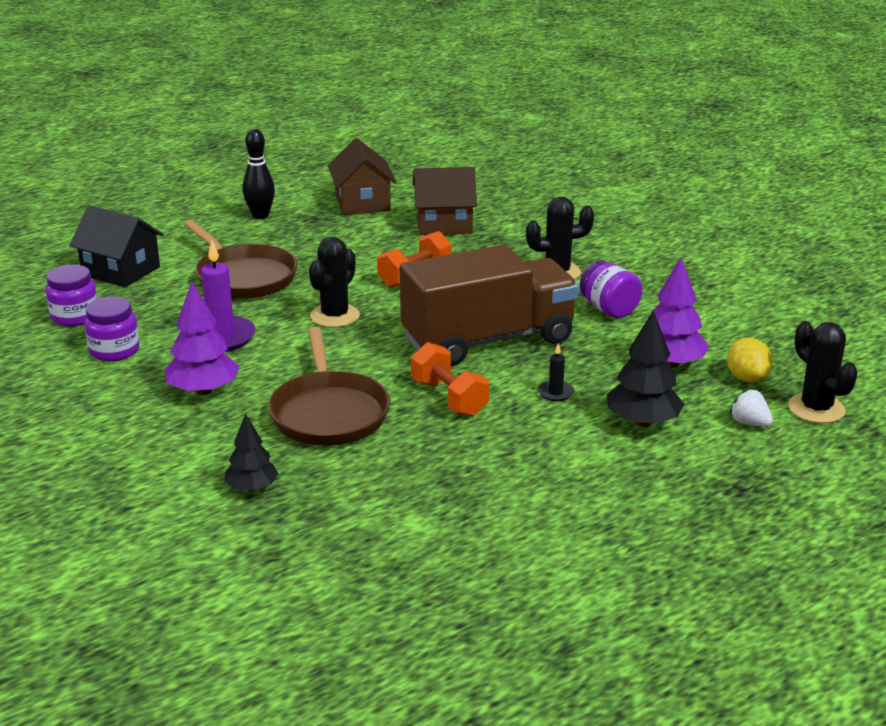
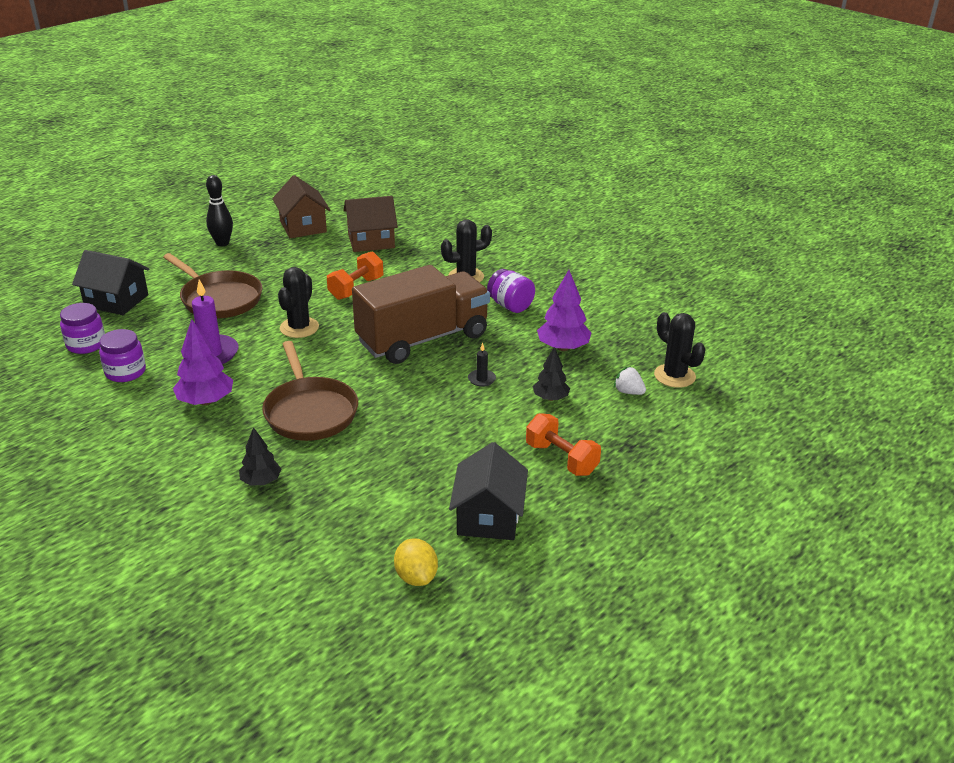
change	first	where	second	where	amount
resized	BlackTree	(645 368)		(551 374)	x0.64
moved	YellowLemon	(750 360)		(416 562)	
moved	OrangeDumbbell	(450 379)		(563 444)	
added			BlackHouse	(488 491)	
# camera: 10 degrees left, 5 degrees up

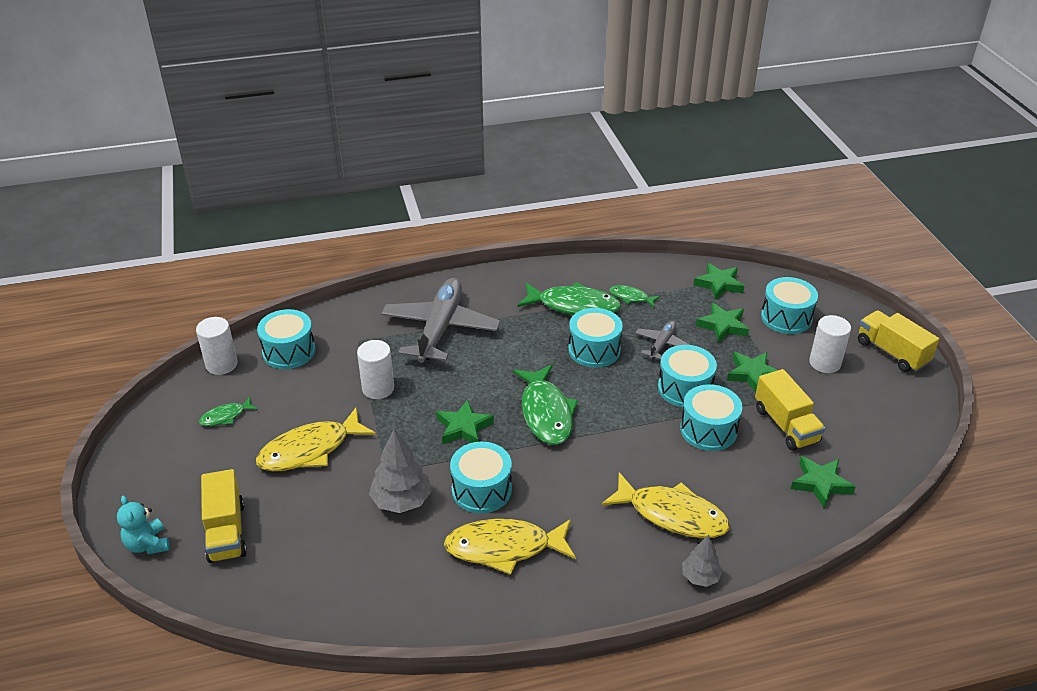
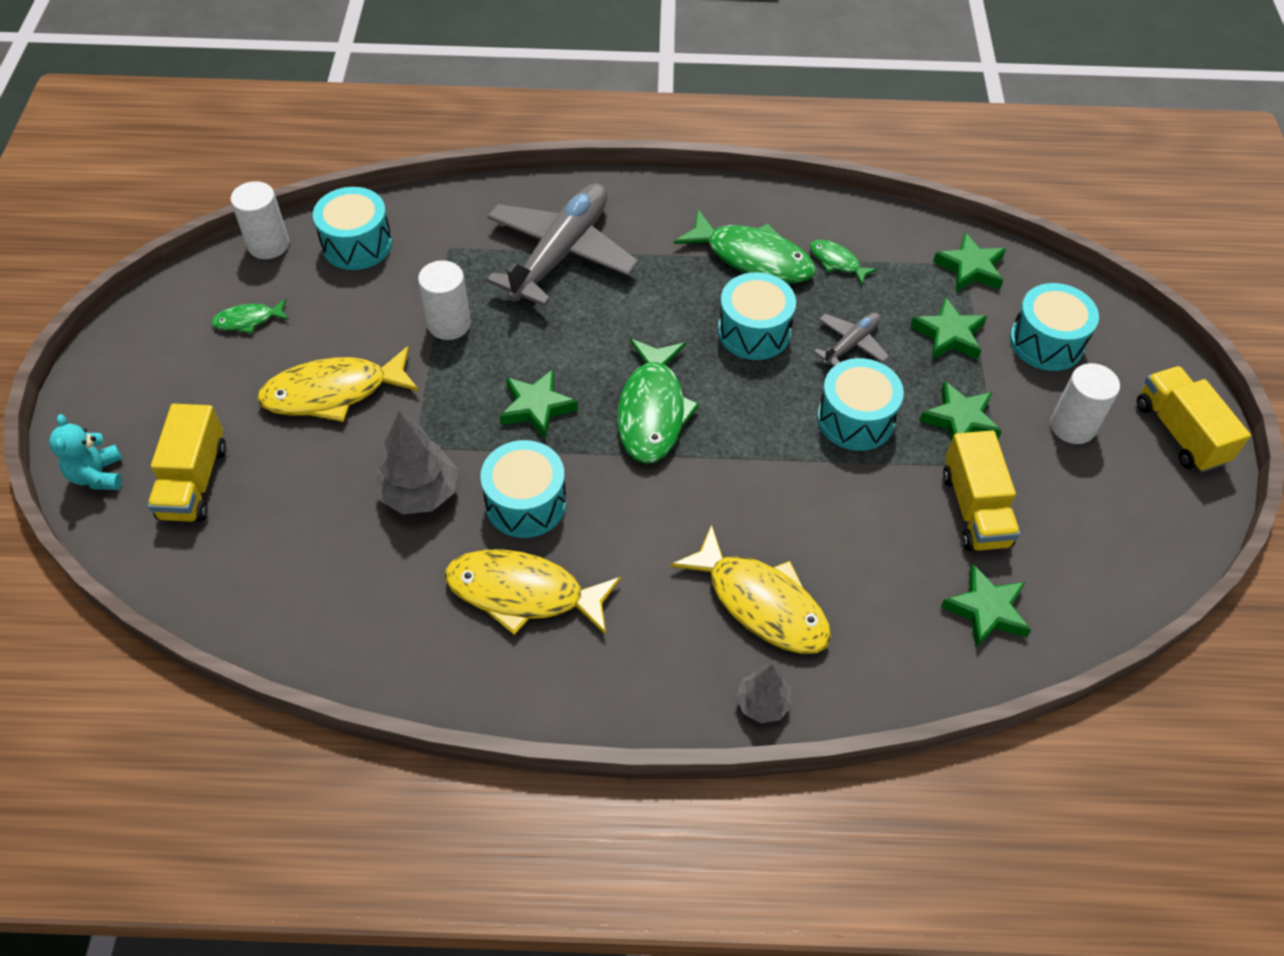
change	first	where	second	where	amount
removed	TurquoiseDrum	(711 417)			
# camera: 15 degrees right, 15 degrees up

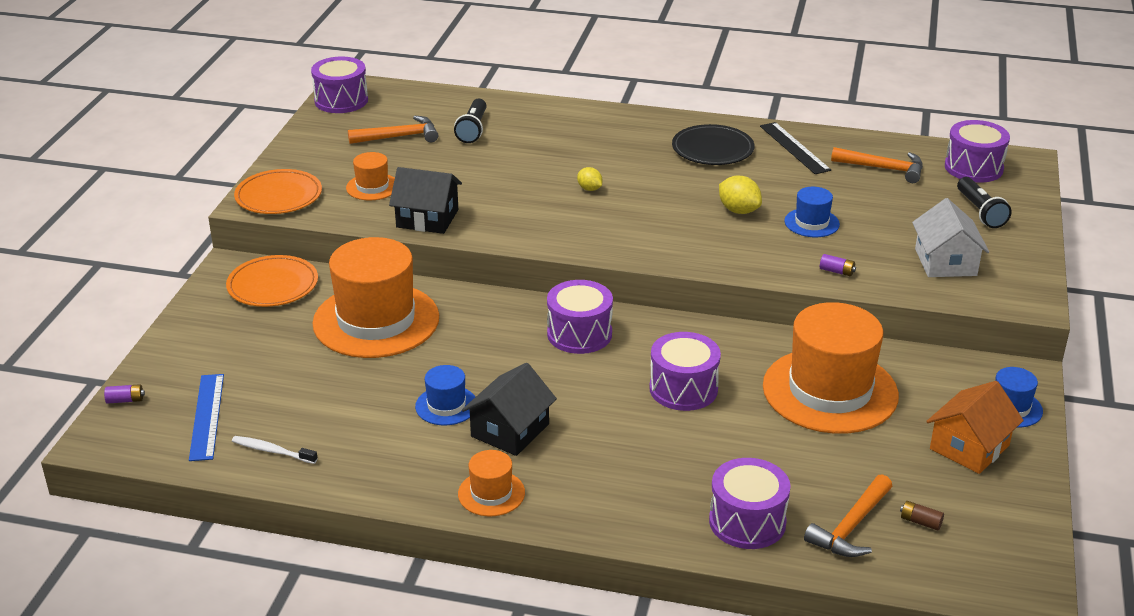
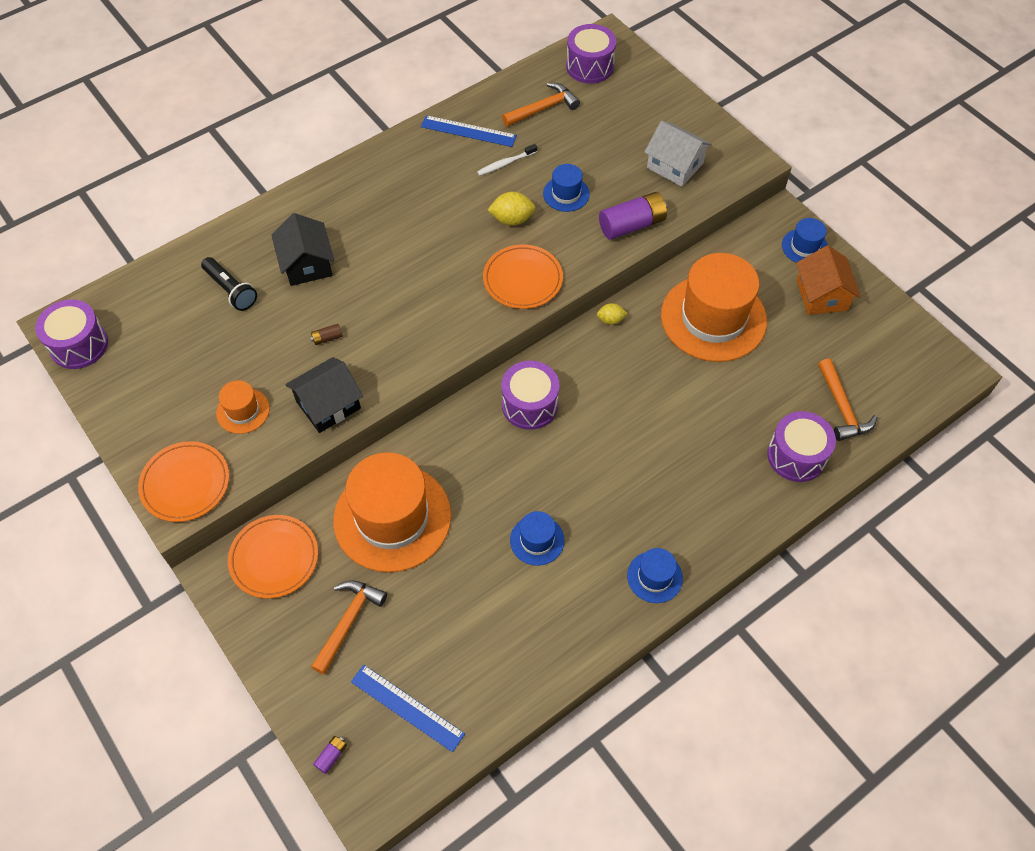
change	first	where	second	where	amount
moved	OrangeHammer	(393 130)		(349 627)	
recoloured	BlackRuler	(795 148)	BlueRuler	(469 131)	
removed	BlackPlate	(713 144)			
moved	YellowLemon	(590 179)		(612 314)	
removed	BlackFlashlight	(984 202)			
resized	PurpleBattery	(838 265)		(633 216)	x2.31
removed	PurpleDrum	(685 371)			
moved	BlackHouse	(509 409)		(302 249)	
moved	WhiteToothbrush	(275 450)		(507 160)	
recoloured	OrangeHat	(491 483)	BlueHat	(655 575)	
moved	BrownBattery	(922 516)		(326 334)	
added			OrangePlate	(523 276)	
# camera: 50 degrees left, 25 degrees up

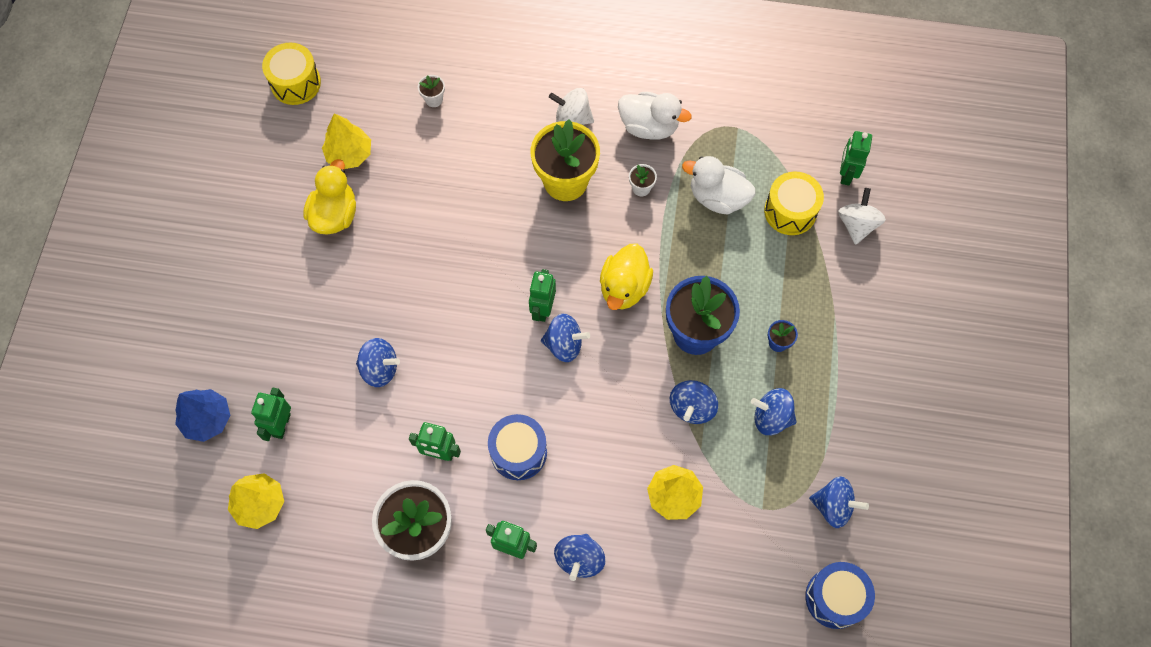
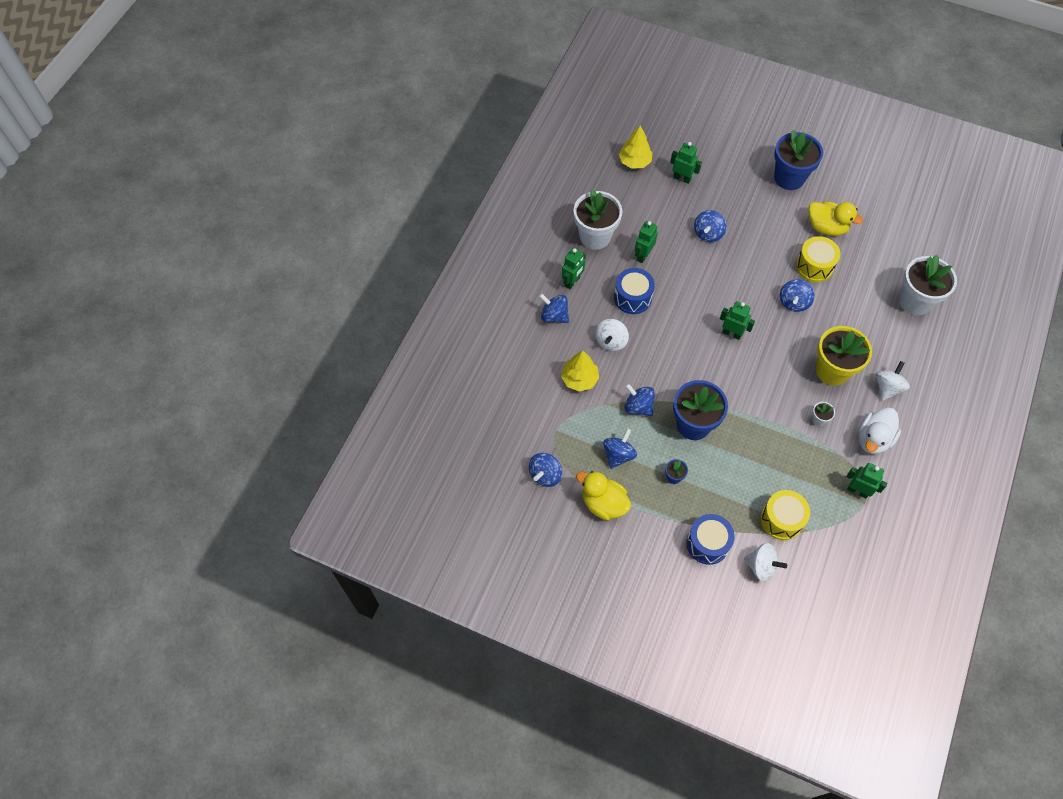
change	first	where	second	where	amount
moved	YellowDrum	(291 73)		(818 259)	
resized	WhiteFlowerPot	(431 91)		(928 285)	x2.42
removed	YellowTree	(346 141)			
moved	GreenRobot	(856 158)		(866 480)	
removed	WhiteDuck	(719 185)			
moved	YellowDuck	(626 276)		(603 495)	
moved	BlueSpinningTop	(565 338)		(797 296)	
removed	BlueTree	(202 415)			
moved	BlueDrum	(840 595)		(710 539)	
added			BlueFlowerPot	(798 160)	
added			WhiteSpinningTop	(612 335)	
# camera: 105 degrees right, 5 degrees down

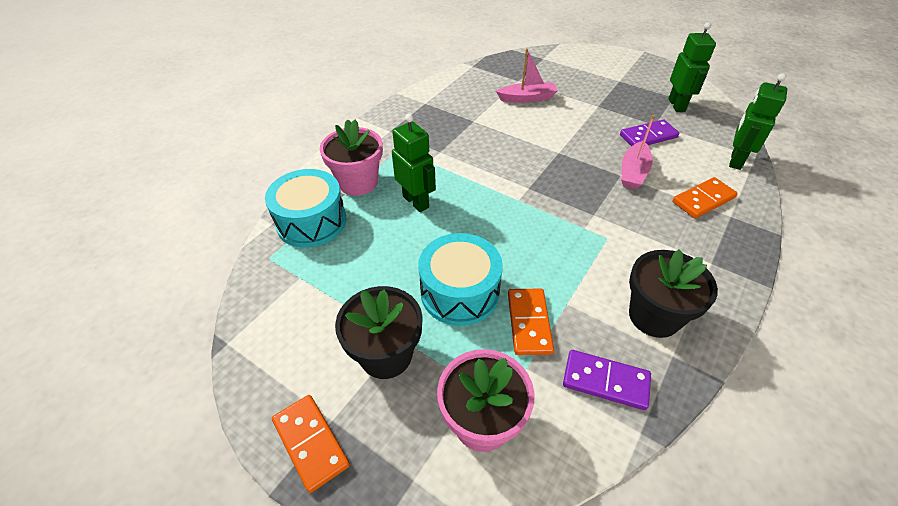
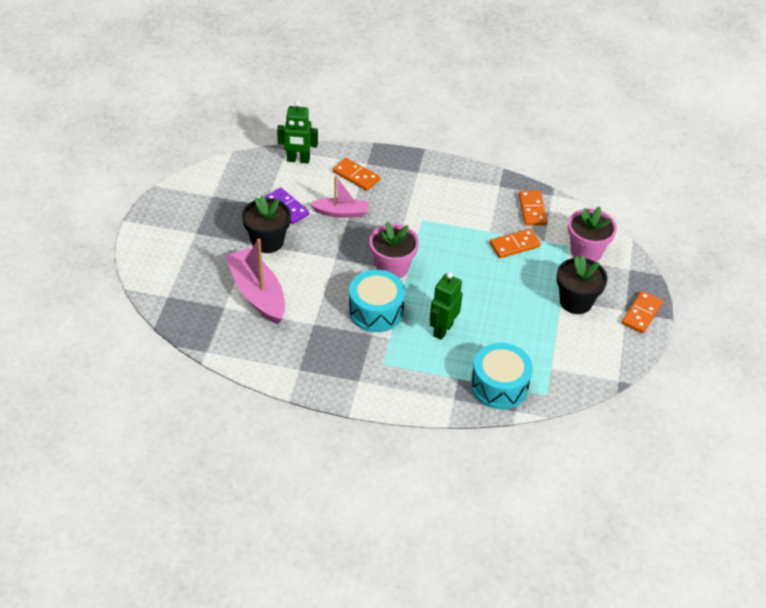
change	first	where	second	where	amount
removed	GreenRobot	(692 67)			
resized	PinkBoat	(527 75)		(255 281)	x1.64
moved	PinkFlowerPot	(351 157)		(394 250)	
moved	TurquoiseDrum	(460 279)		(377 301)	
moved	BlackFlowerPot	(673 293)		(266 224)	
recoloured	PurpleDomino	(607 380)	OrangeDomino	(533 207)	
# camera: 115 degrees left, 0 degrees up

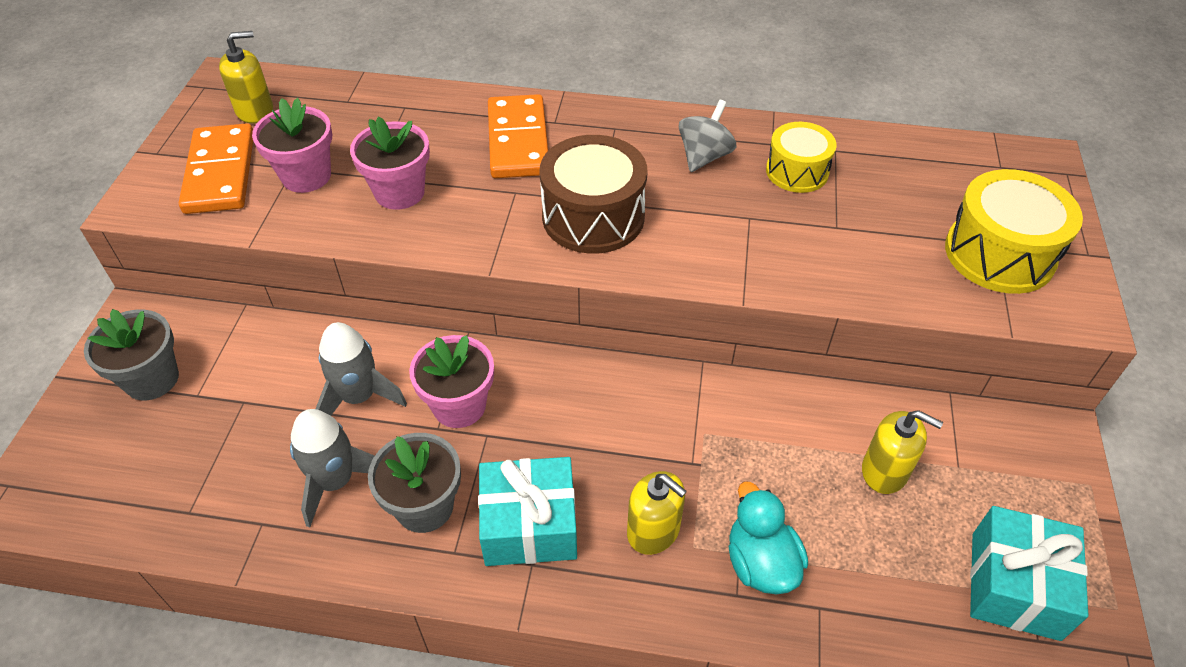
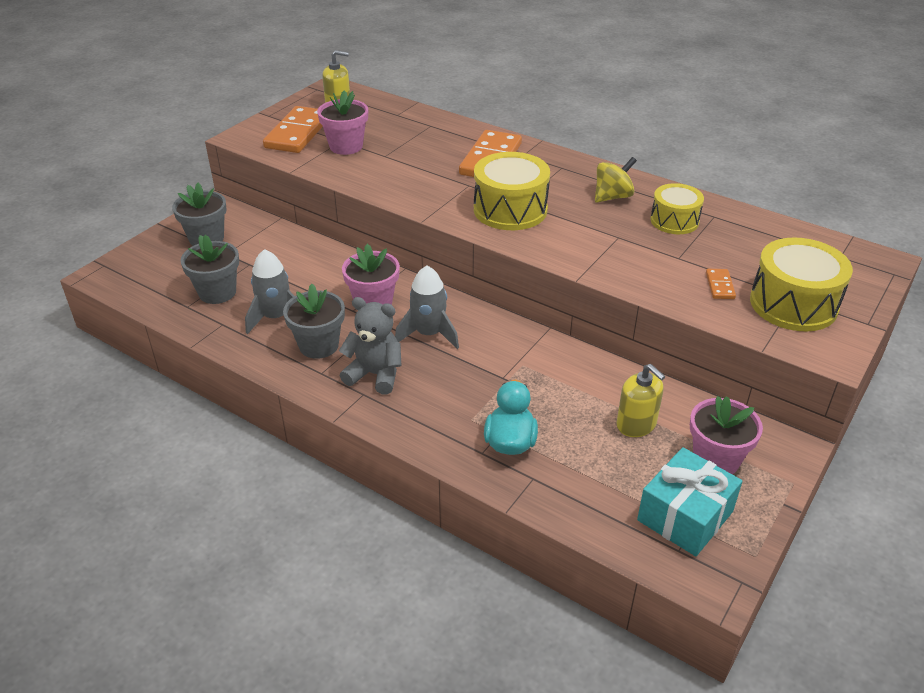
change	first	where	second	where	amount
recoloured	GreySpinningTop	(707 136)	YellowSpinningTop	(616 180)	
moved	PinkFlowerPot	(390 163)		(726 435)	
recoloured	BrownDrum	(593 194)	YellowDrum	(512 191)	
moved	GreyRocket	(361 369)		(427 307)	
replaced	TurquoiseGift	(527 511)	GreyTeddyBear	(370 346)	
removed	YellowSoapDispenser	(657 513)			
added			GreyFlowerPot	(210 269)	
added			OrangeDomino	(721 284)	
# camera: 25 degrees right, 10 degrees down

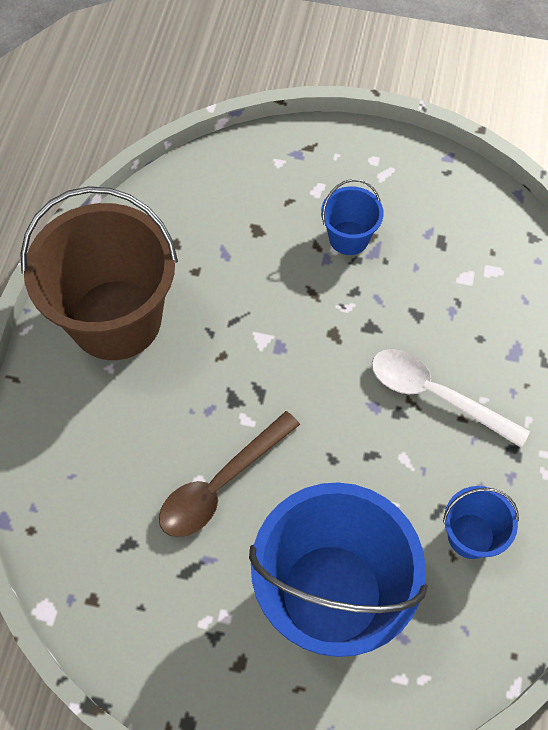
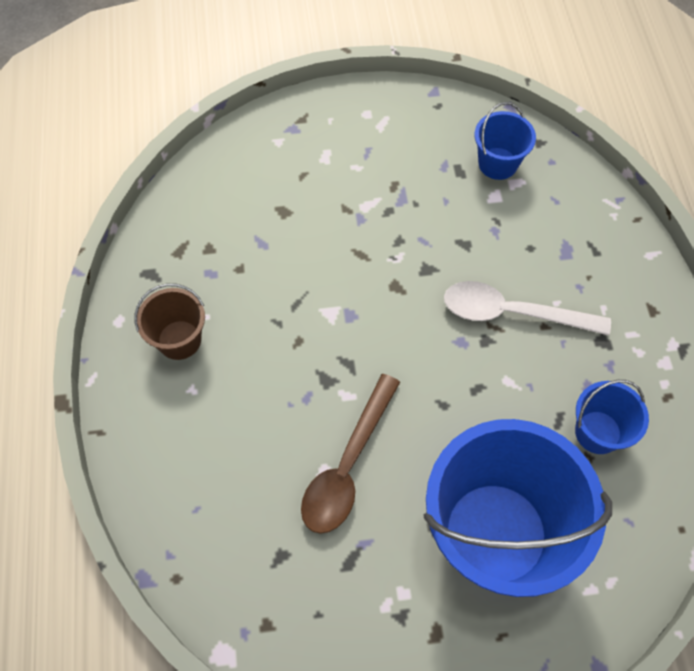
change	first	where	second	where	amount
moved	BlueBucket	(352 217)		(505 141)	
resized	BrownBucket	(99 273)		(170 321)	x0.46
# camera: 20 degrees left, 0 degrees up

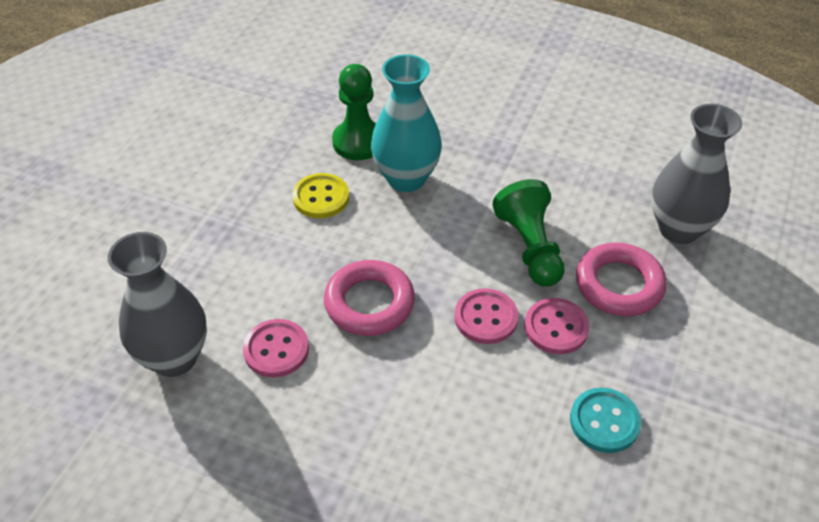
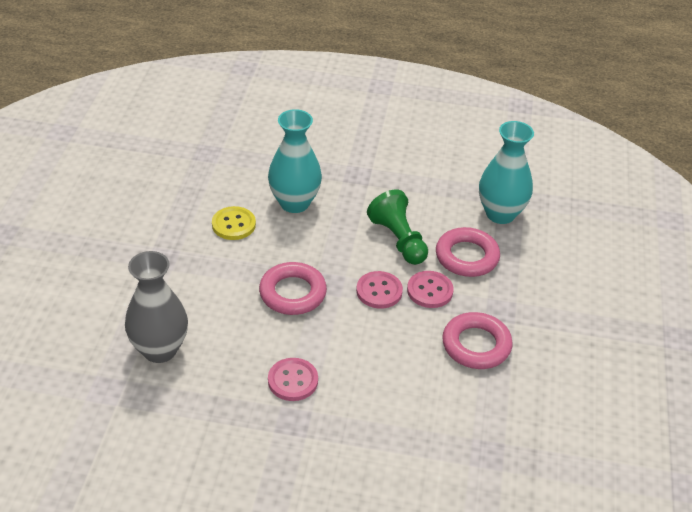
change	first	where	second	where	amount
removed	GreenPawn	(354 112)			
recoloured	GreyVase	(697 174)	TurquoiseVase	(506 172)	
moved	PinkButton	(276 348)		(293 379)	
replaced	TurquoiseButton	(605 420)	PinkRing	(477 340)	
# camera: 15 degrees left, 5 degrees down

